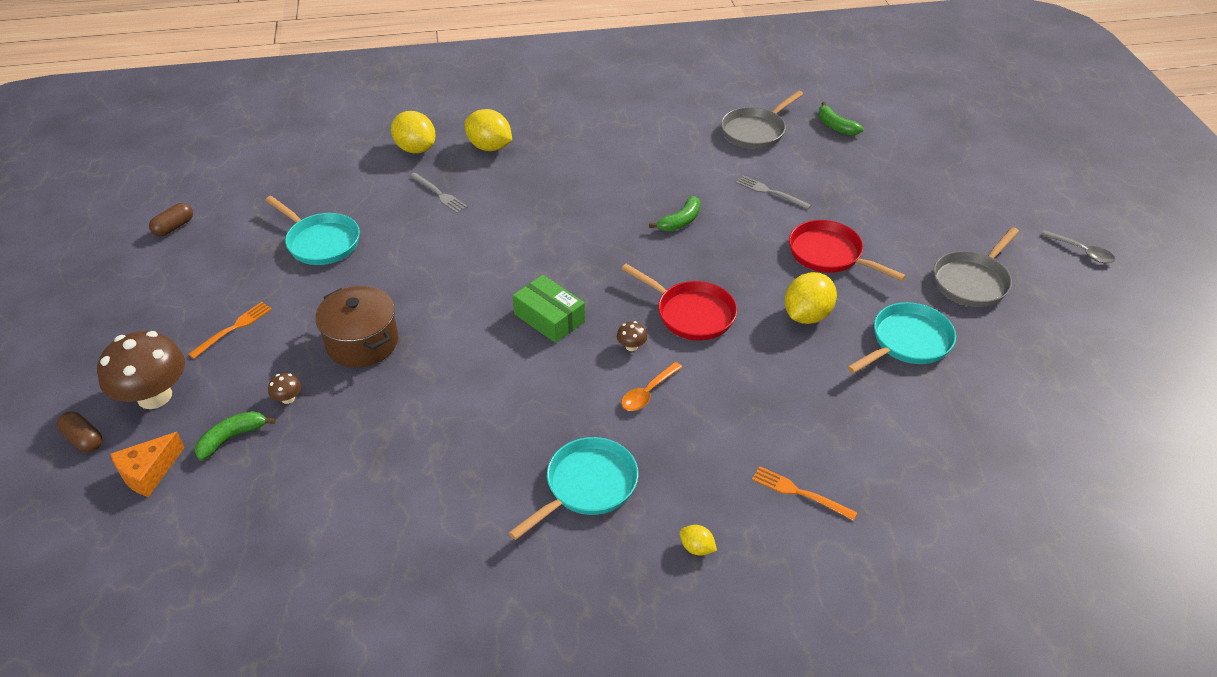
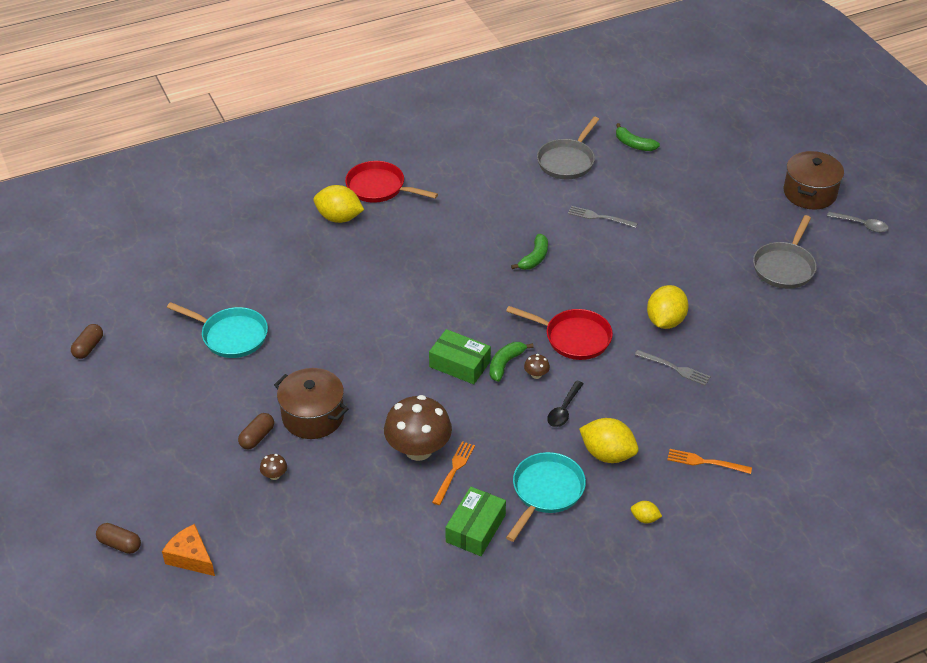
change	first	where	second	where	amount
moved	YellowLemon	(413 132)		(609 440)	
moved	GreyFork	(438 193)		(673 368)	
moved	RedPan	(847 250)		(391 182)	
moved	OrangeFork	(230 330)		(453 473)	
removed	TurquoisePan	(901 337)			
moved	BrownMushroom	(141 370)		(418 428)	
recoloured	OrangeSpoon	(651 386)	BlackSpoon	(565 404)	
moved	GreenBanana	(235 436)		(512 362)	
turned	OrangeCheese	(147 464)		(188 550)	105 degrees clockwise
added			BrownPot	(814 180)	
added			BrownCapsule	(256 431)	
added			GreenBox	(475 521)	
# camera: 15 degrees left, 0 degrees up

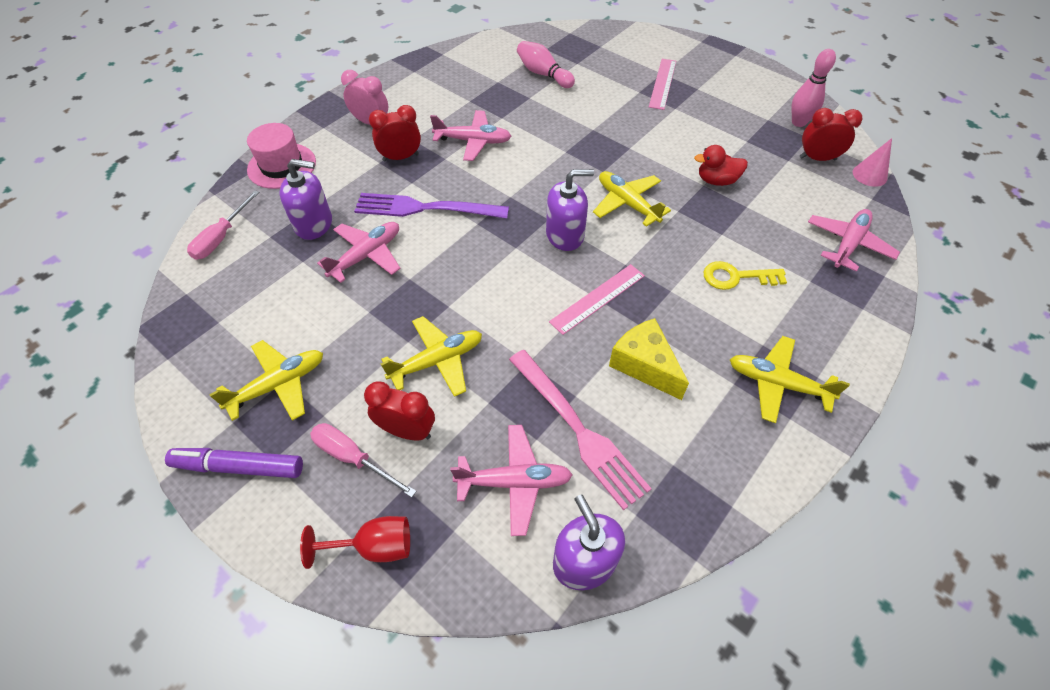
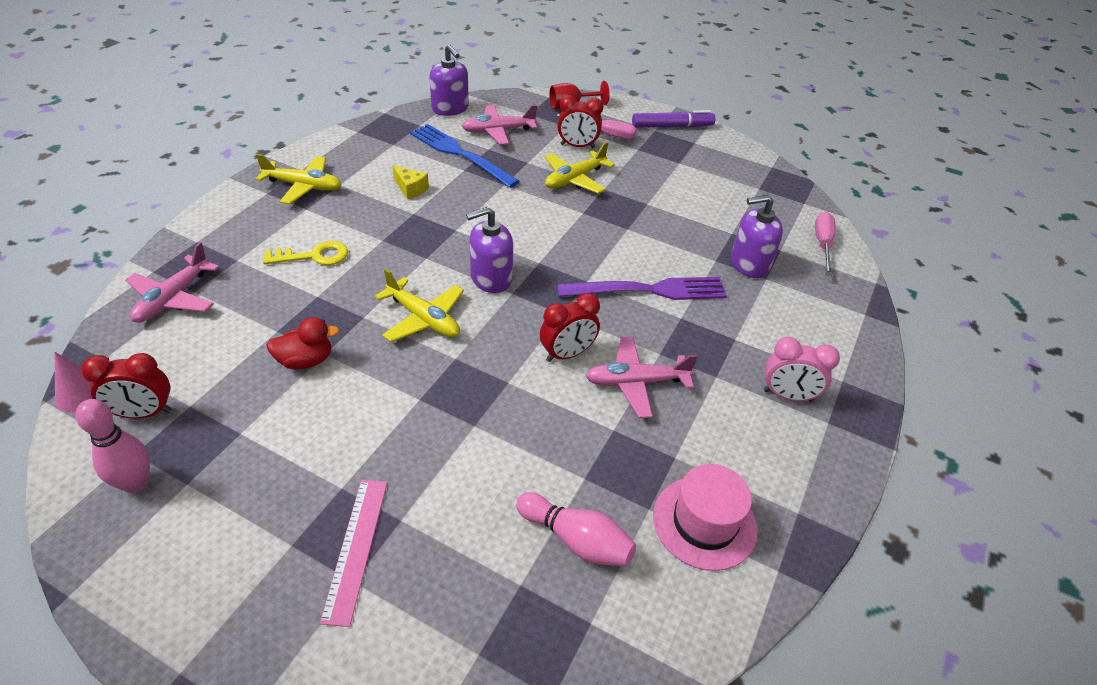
change	first	where	second	where	amount
moved	RedClock	(395 133)		(570 327)	
moved	PinkHat	(281 156)		(705 517)	
removed	PinkPlane	(359 252)			
removed	PinkRuler	(597 299)			
resized	YellowCheese	(649 359)		(410 182)	x0.62
removed	YellowPlane	(266 380)			
recoloured	PinkFork	(580 430)	BlueFork	(465 156)	
# camera: 165 degrees right, 10 degrees down

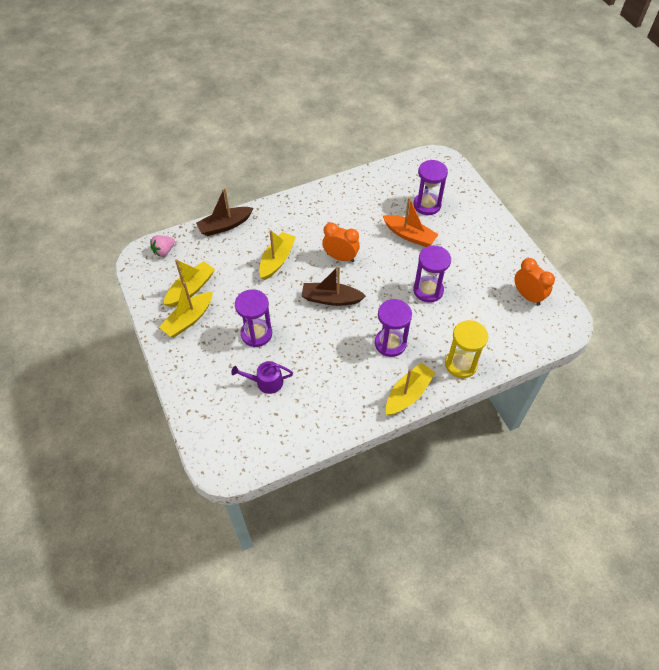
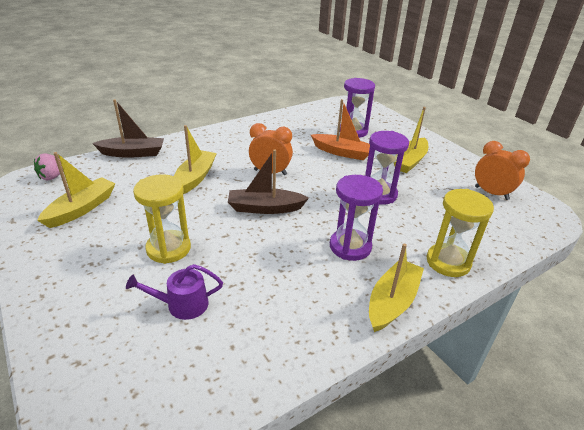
change	first	where	second	where	amount
turned	BrownBoat	(224 212)		(128 128)	150 degrees counterclockwise
moved	YellowBoat	(186 309)		(411 140)	
recoloured	PurpleHourglass	(253 318)	YellowHourglass	(162 219)	
# camera: 10 degrees left, 20 degrees down

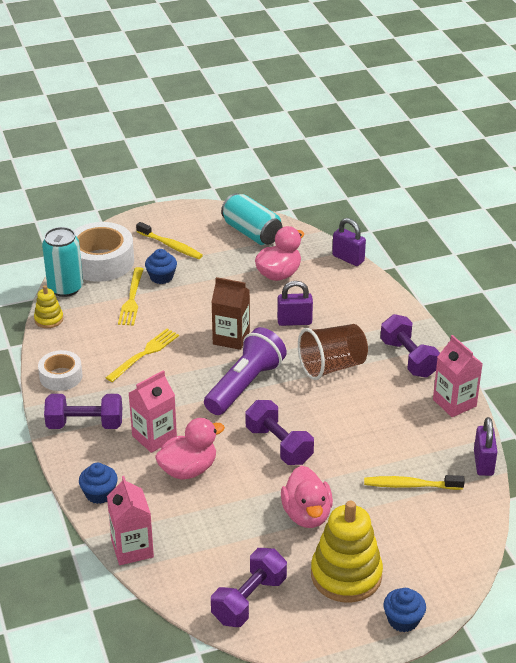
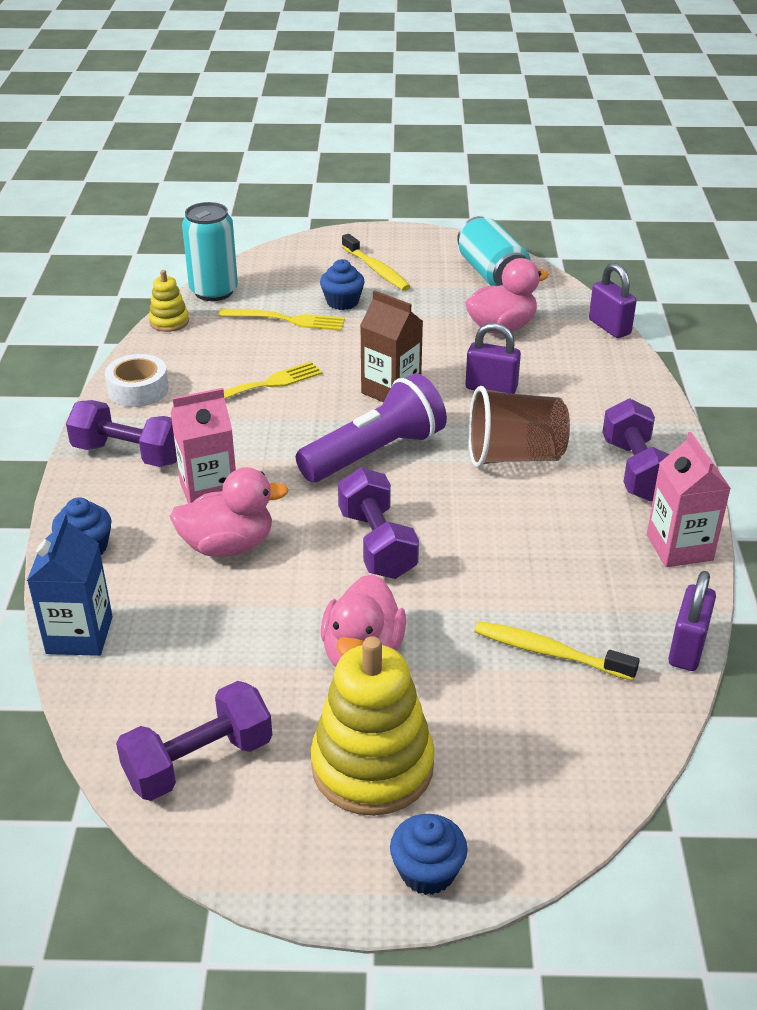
change	first	where	second	where	amount
removed	WhiteTape	(103 252)			
turned	YellowFork	(131 296)		(282 320)	105 degrees counterclockwise
recoloured	PinkCarton	(130 520)	BlueCarton	(70 585)	
# camera: 20 degrees right, 0 degrees up

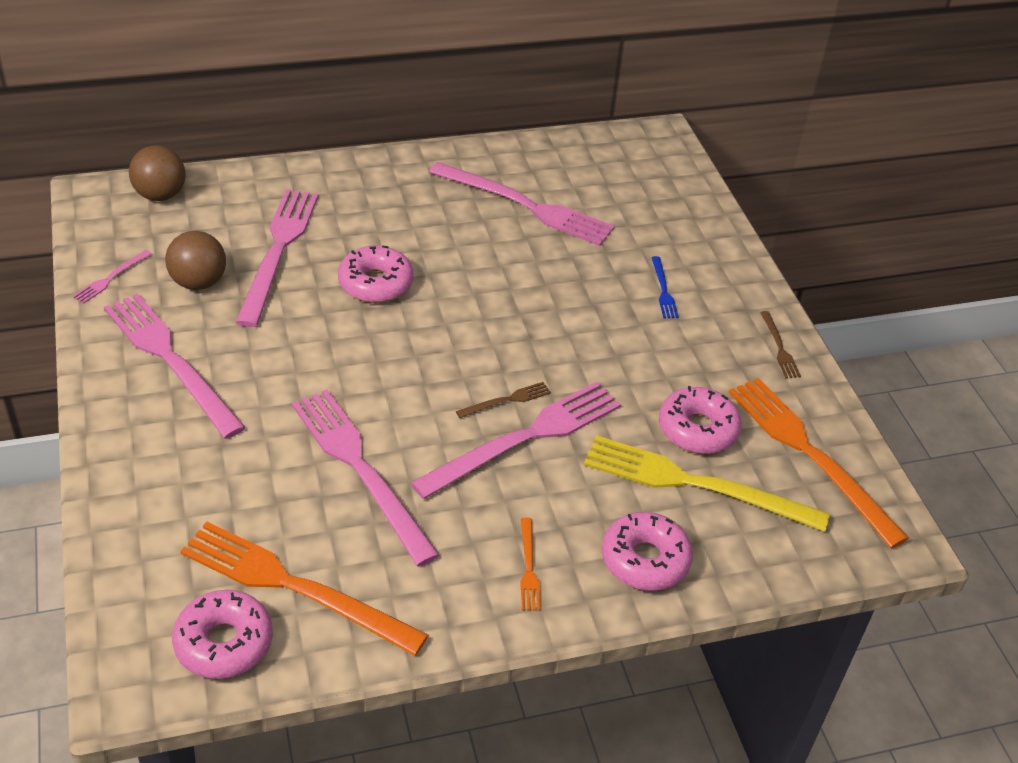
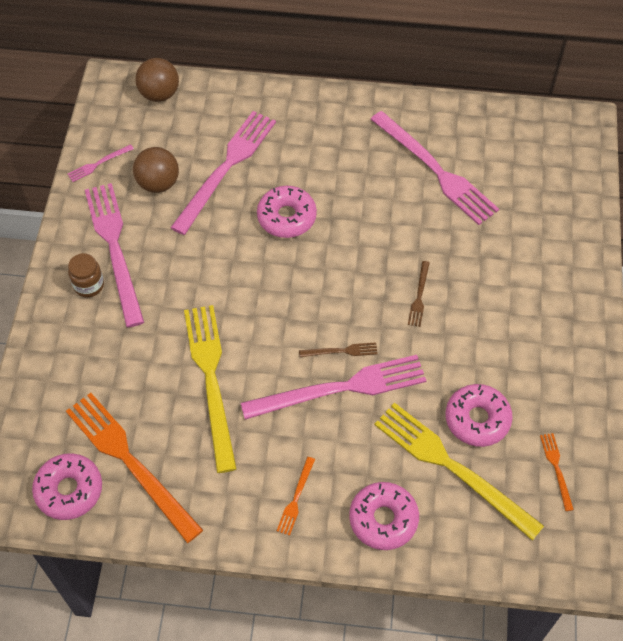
change	first	where	second	where	amount
removed	BlueFork	(665 287)			
moved	BrownFork	(780 344)		(419 294)	
resized	OrangeFork	(818 463)		(557 472)	x0.43
recoloured	PinkFork	(365 478)	YellowFork	(210 389)	
added			BrownJar	(86 275)	
# camera: 25 degrees right, 15 degrees up

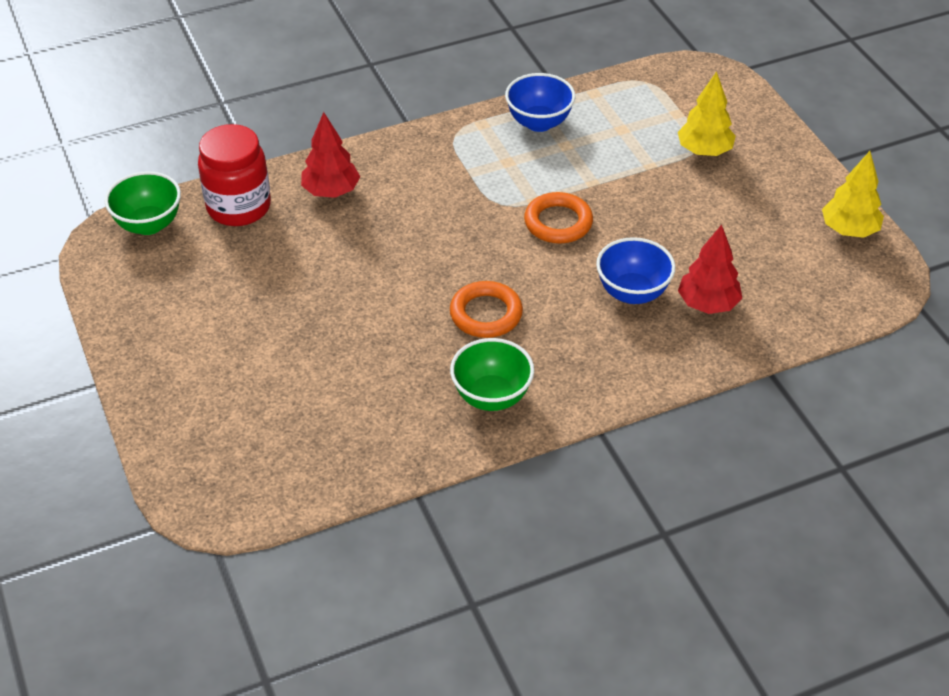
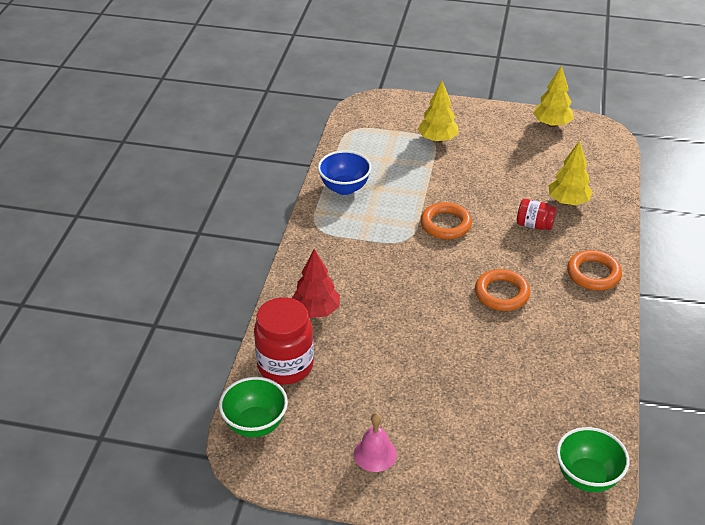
change	first	where	second	where	amount
recoloured	RedTree	(710 269)	YellowTree	(570 173)	
replaced	BlueBowl	(636 270)	RedJar	(537 214)	
moved	GreenBowl	(492 374)		(593 459)	
added			OrangeRing	(594 270)	
added			PinkBell	(375 442)	
# camera: 55 degrees left, 5 degrees down

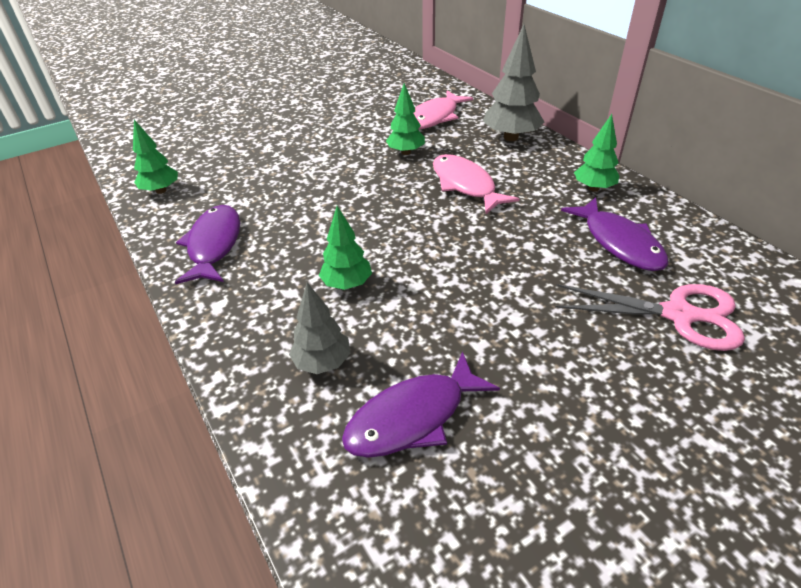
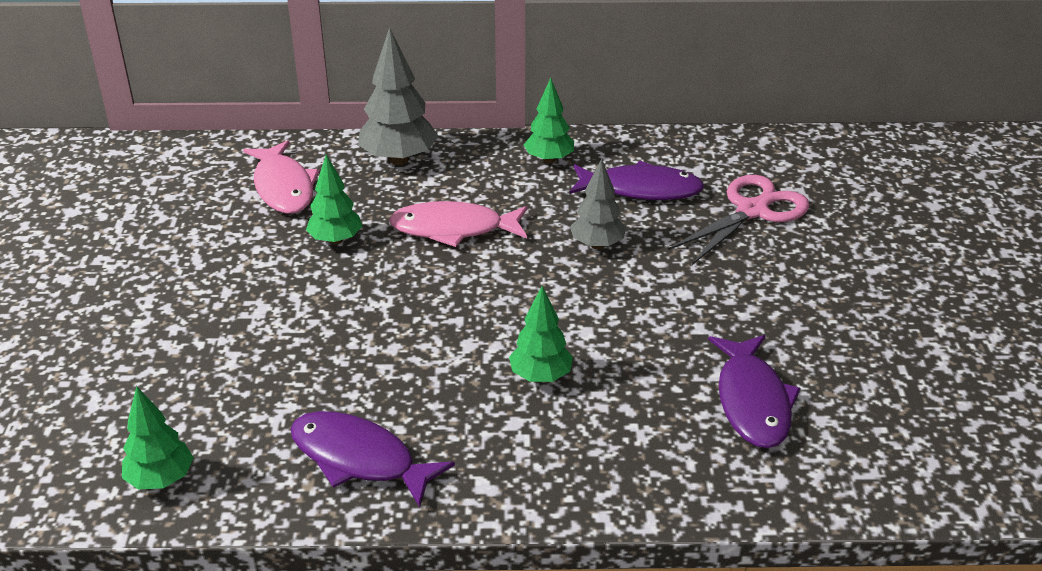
change	first	where	second	where	amount
moved	GreyTree	(320 328)		(598 204)	
# camera: 60 degrees left, 5 degrees down

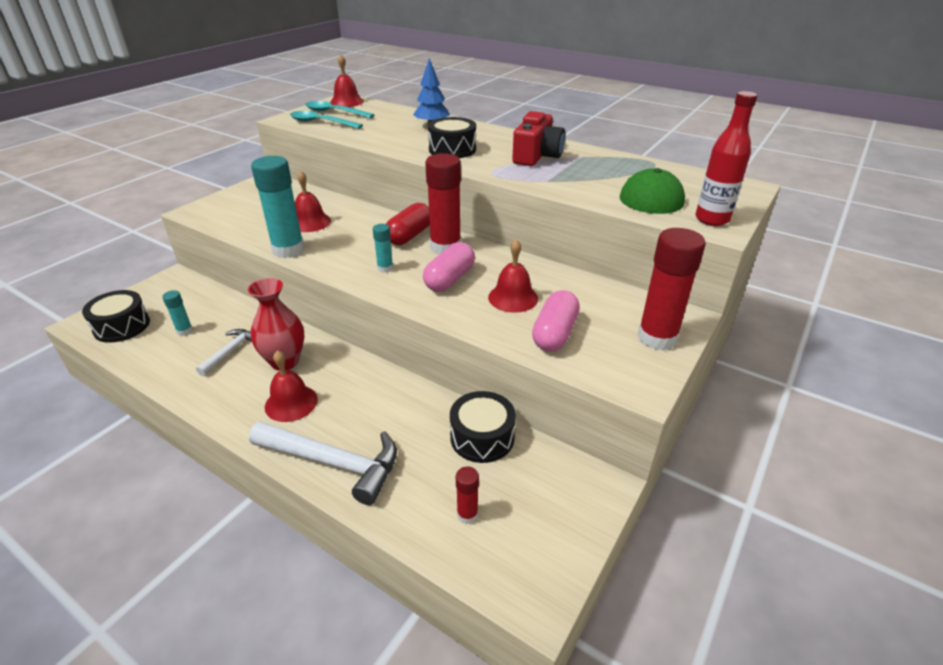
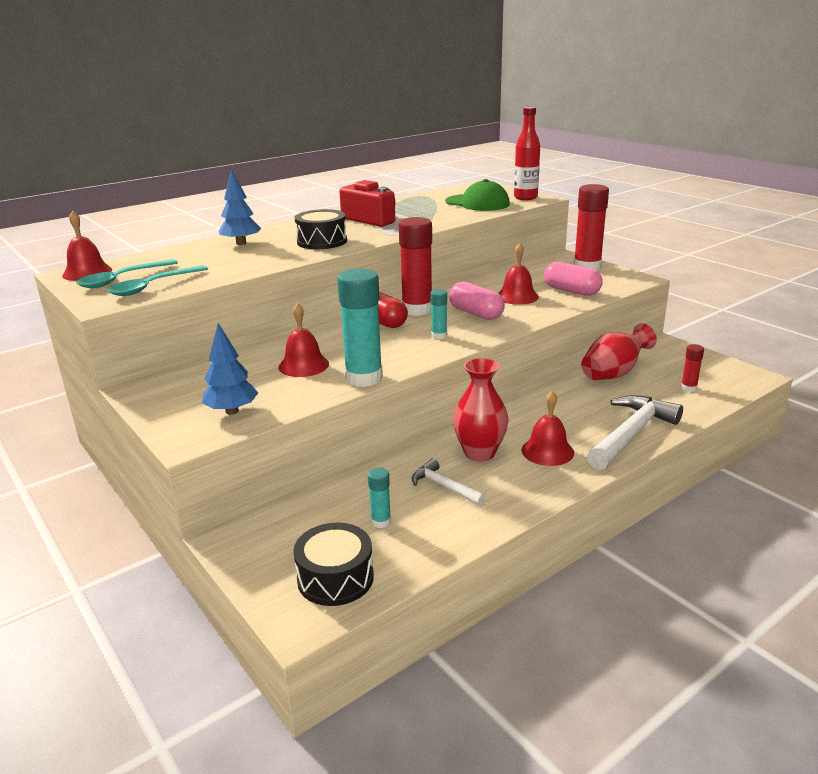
change	first	where	second	where	amount
replaced	BlackDrum	(483 427)	RedVase	(619 351)	
added			BlueTree	(230 369)	
# camera: 70 degrees left, 10 degrees down

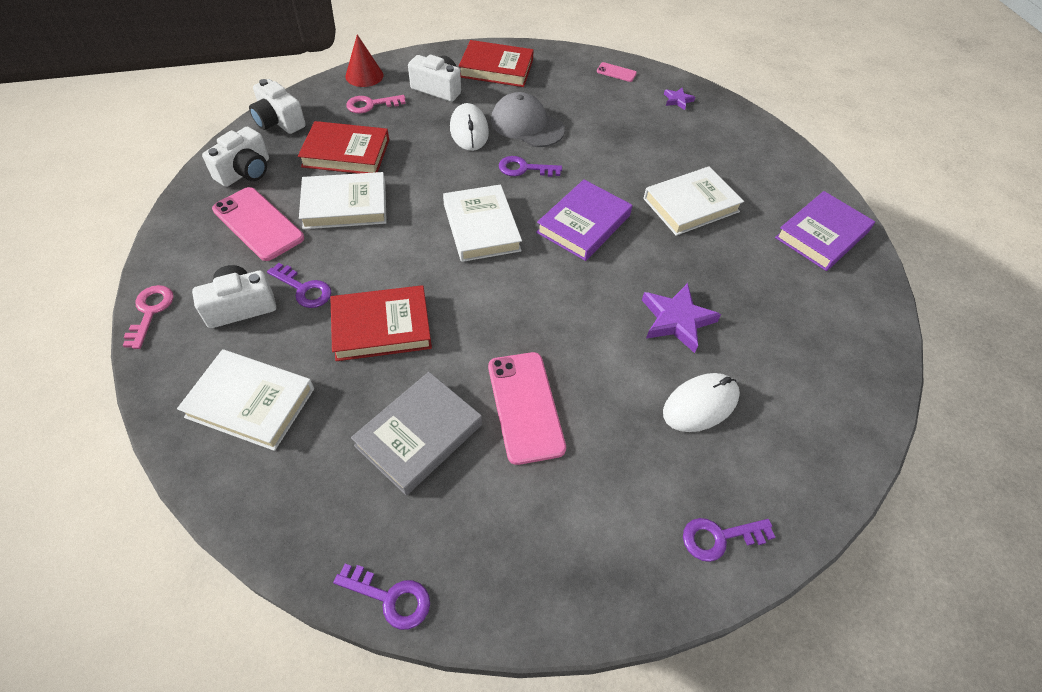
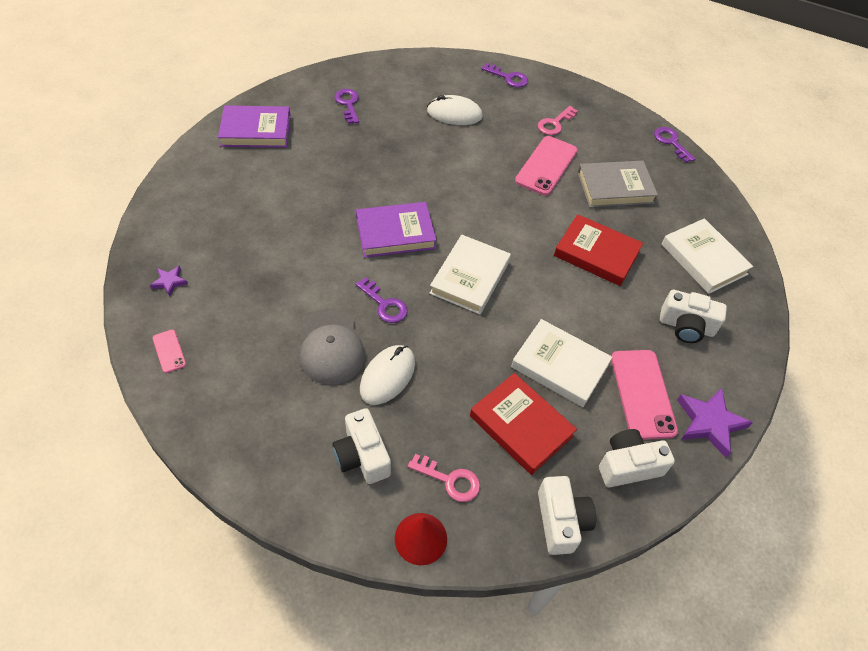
change	first	where	second	where	amount
removed	RedBook	(496 63)			
removed	WhiteBook	(693 201)			
moved	PurpleKey	(299 285)		(346 106)	
moved	PurpleStar	(681 318)		(715 423)	
moved	PinkKey	(148 317)		(558 120)	
# camera: 140 degrees left, 0 degrees up

